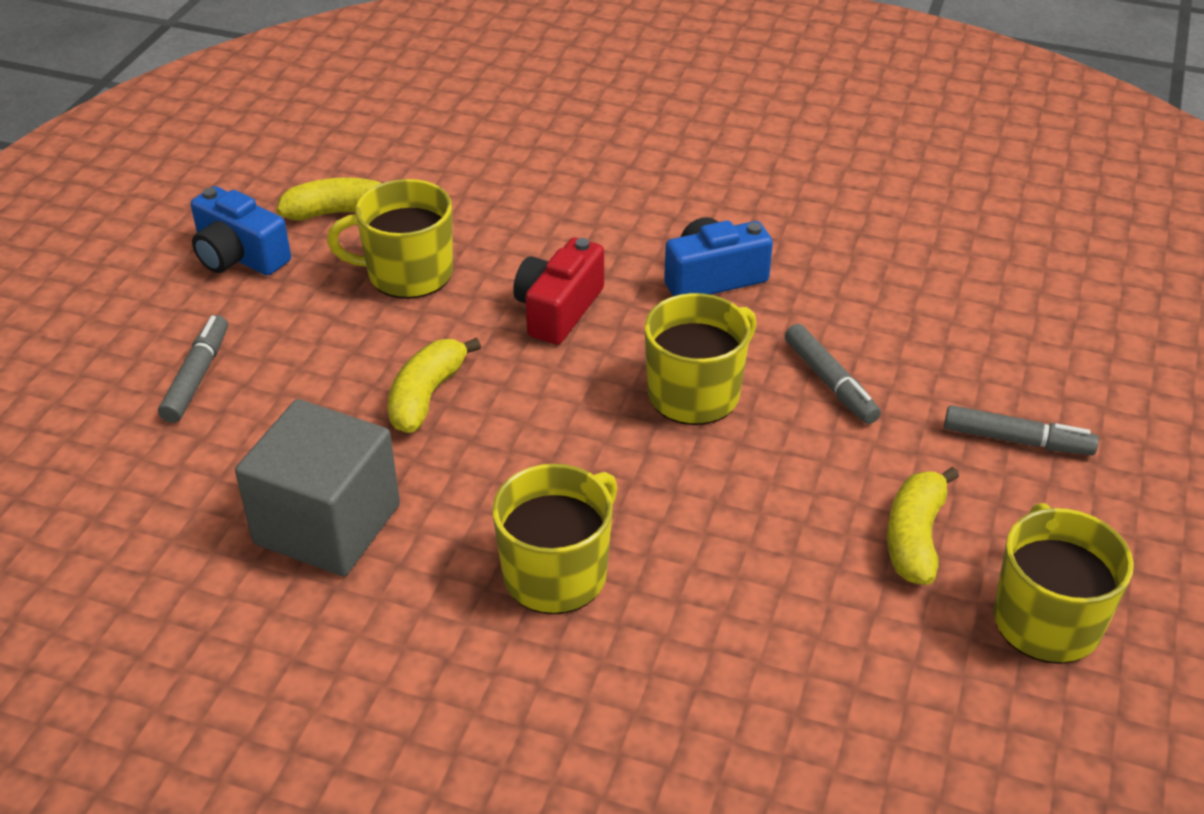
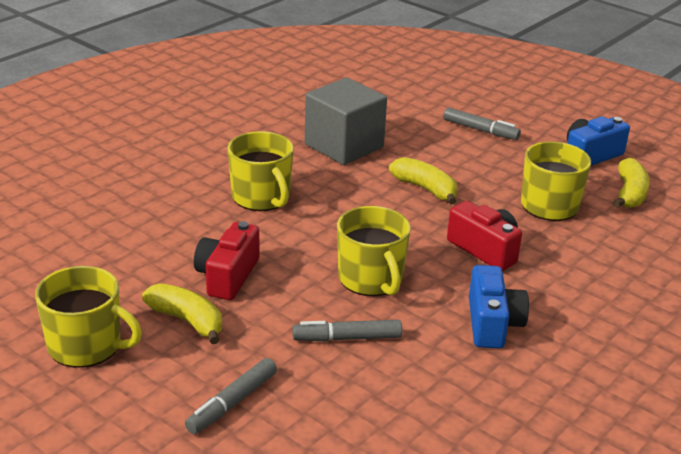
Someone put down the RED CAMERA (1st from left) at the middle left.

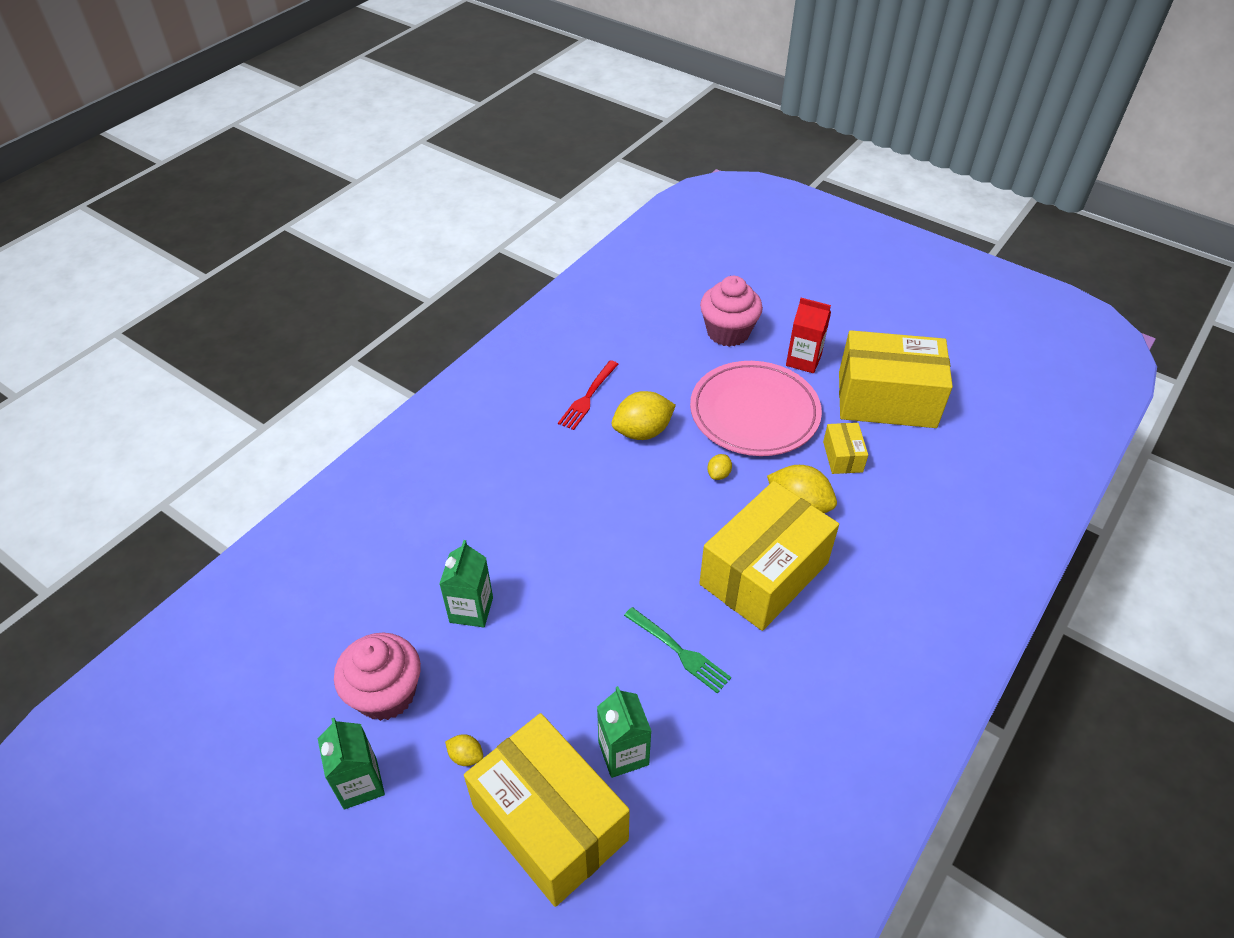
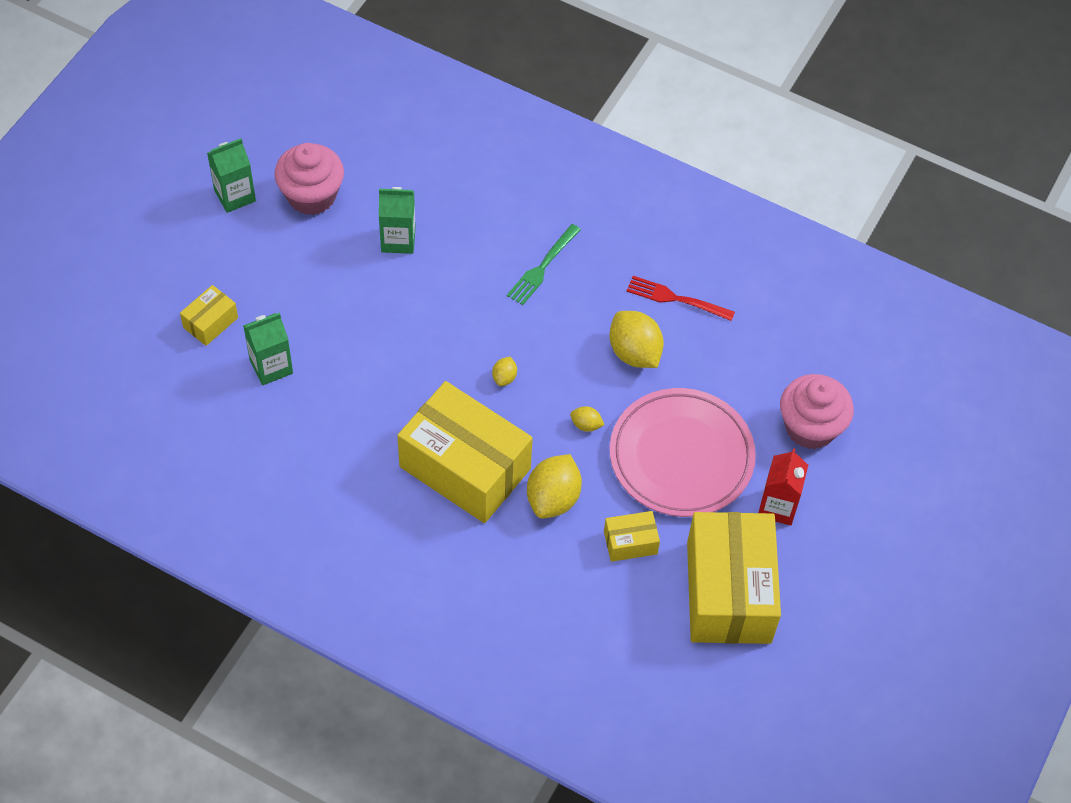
Someone carried the YELLOW LEMON (1st from left) from the bottom centre to the centre.
Someone carried the GREEN FORK from the bottom centre to the top centre.
Someone scaled the YELLOW BOX (1st from left) at the bottom centre by 0.44.

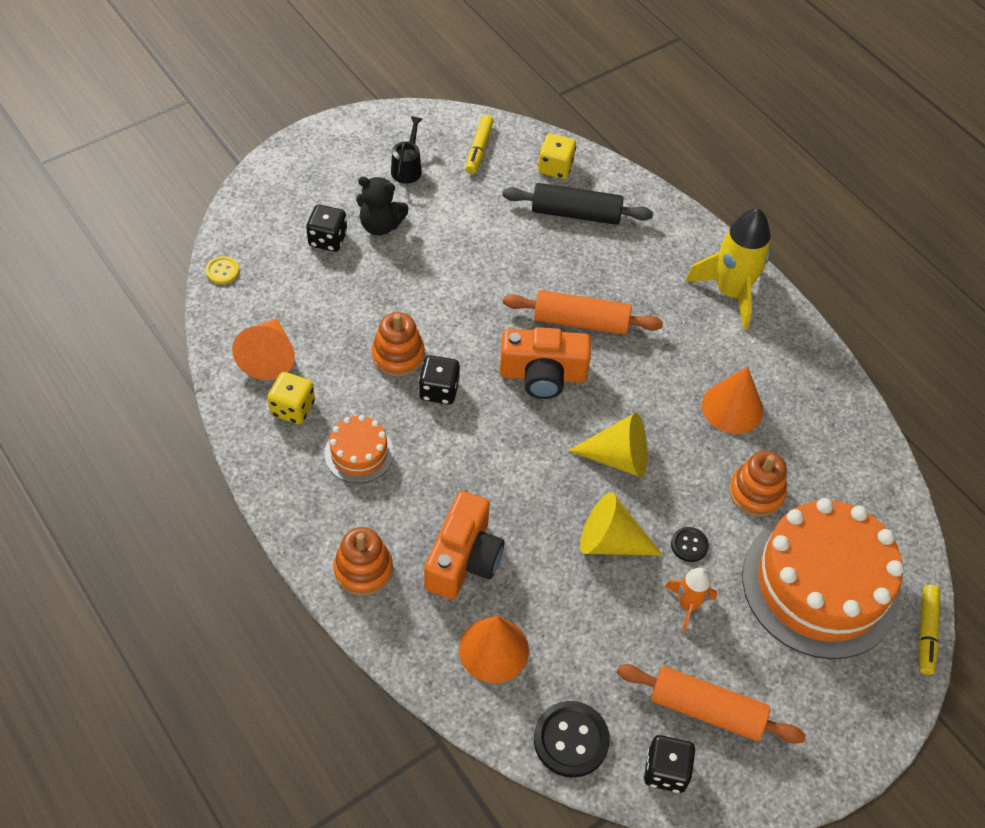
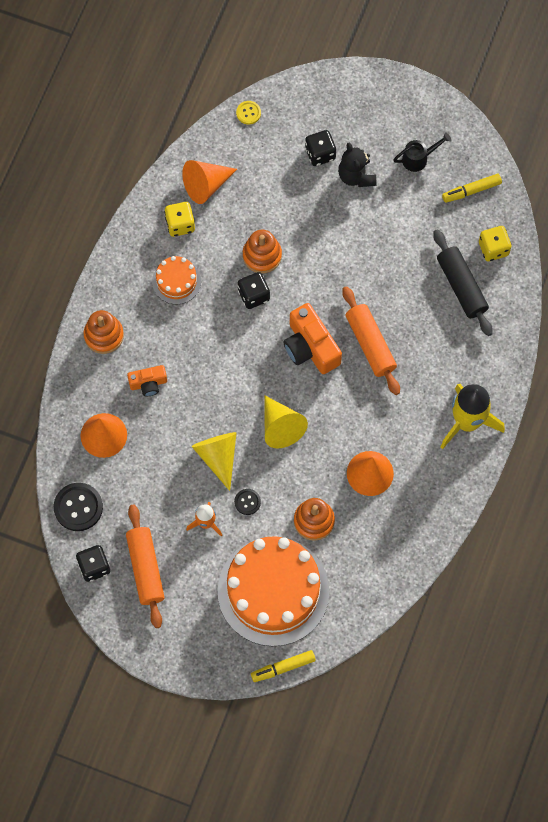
Someone scaled the ORANGE CAMERA (1st from left) at the centre by 0.57.

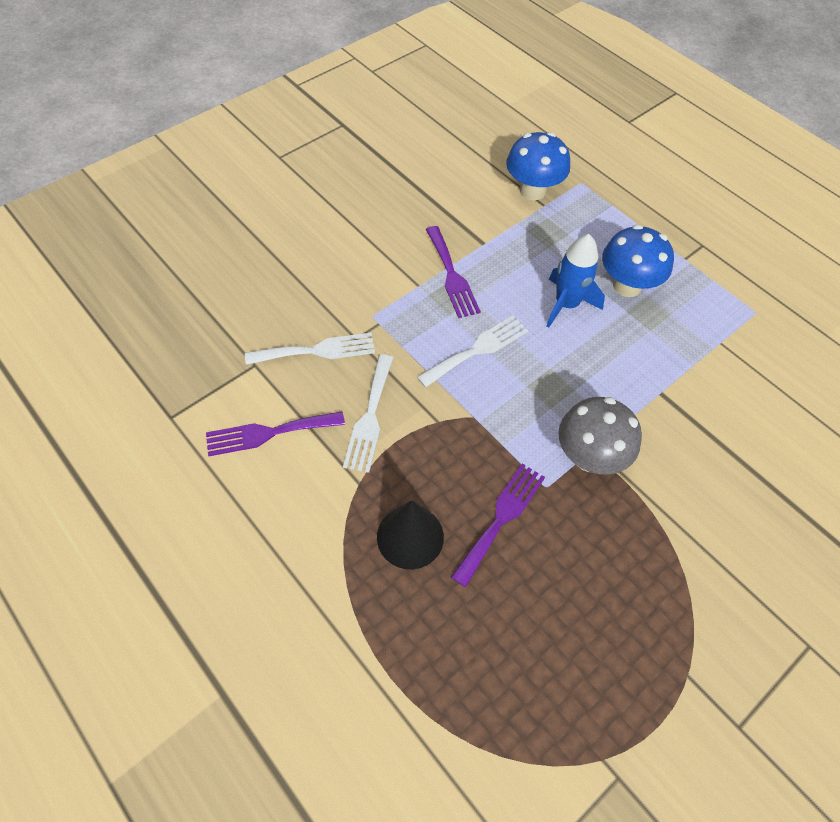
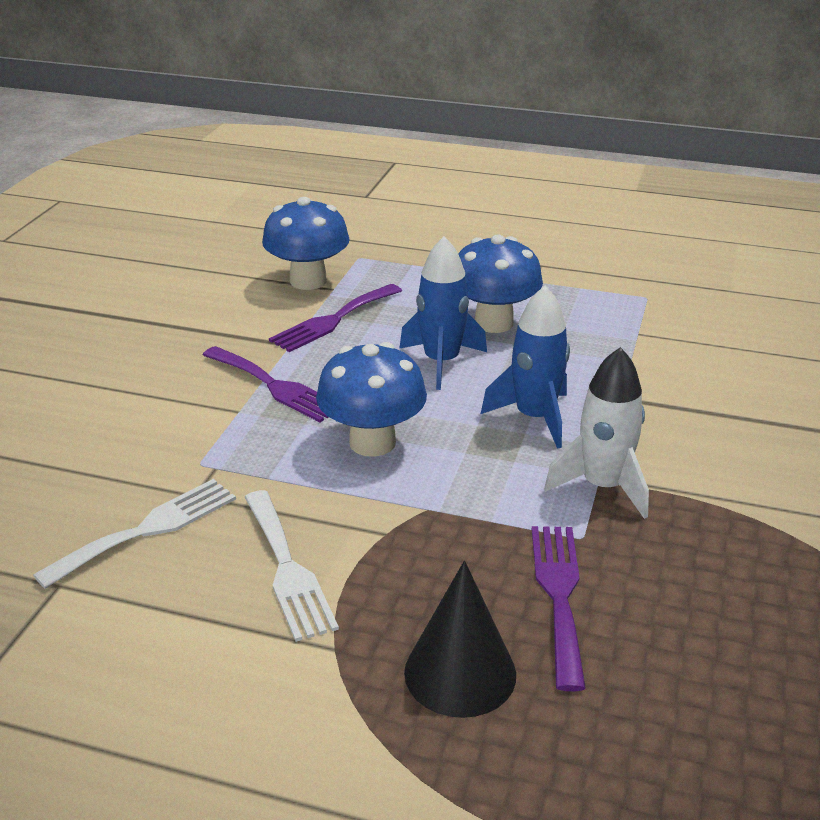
Someone put down the BLUE ROCKET (2nd from left) at the centre.
Someone carried the PURPLE FORK (1st from left in the first image) from the middle left to the centre.
Someone swapped the WHITE FORK (3rd from left) at the centre for the BLUE MUSHROOM (2nd from left) at the centre.
Someone swapped the GREY MUSHROOM at the middle right for the WHITE ROCKET at the middle right.

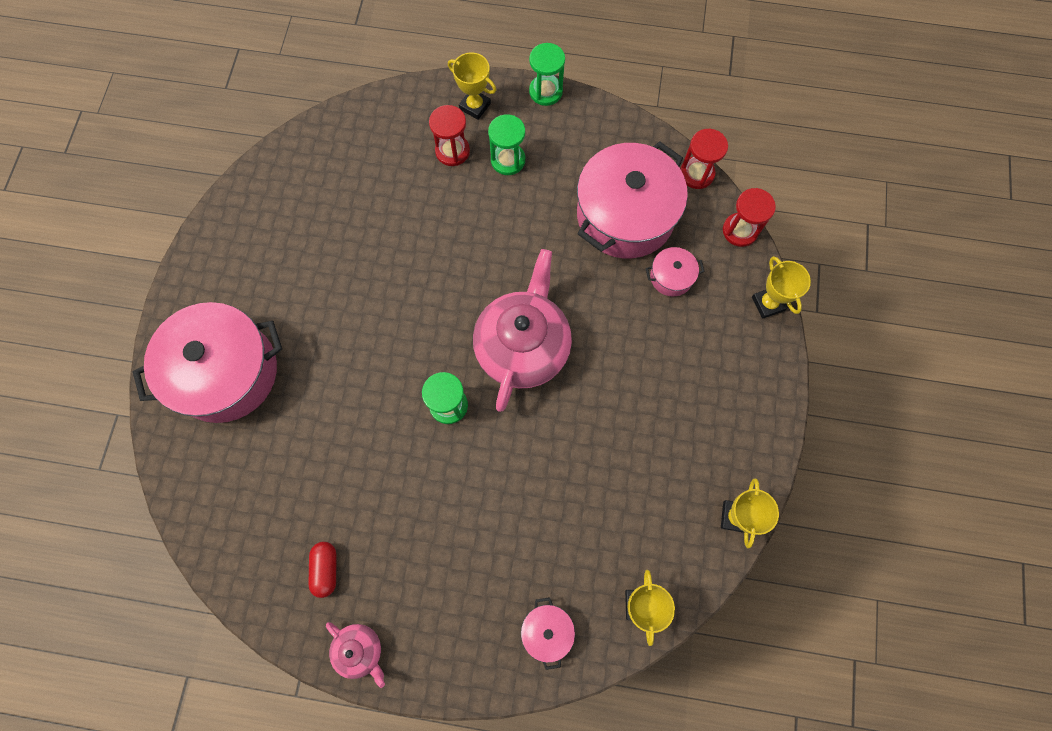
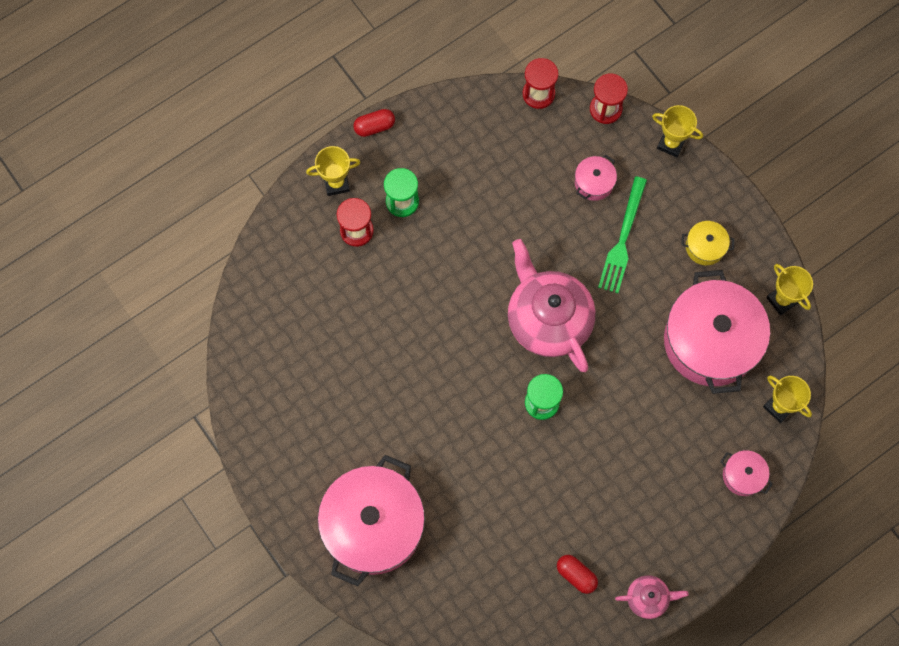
Someone put down the GREEN FORK at the middle right.
Someone put down the YELLOW POT at the middle right.
Someone carried the PINK POT (3rd from left) from the top centre to the middle right.
Someone swapped the GREEN HOURGLASS (3rd from left) at the top centre for the RED CAPSULE (1st from left) at the top centre.

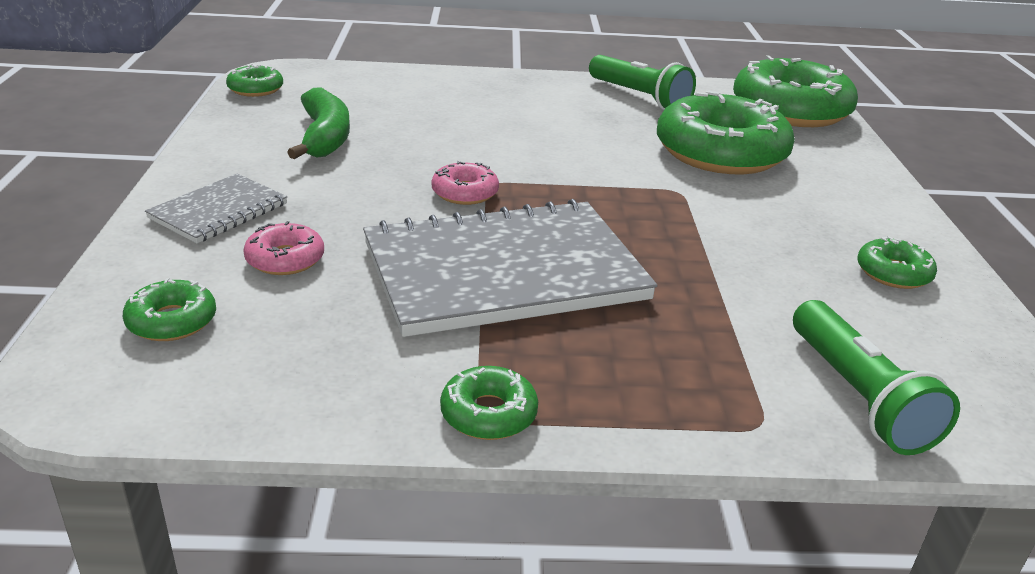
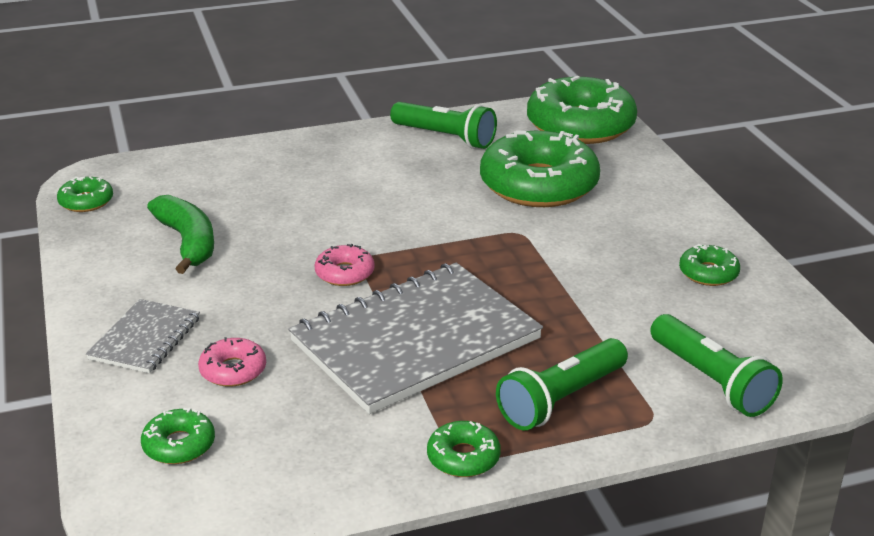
Someone put down the GREEN FLASHLIGHT (2nd from left) at the bottom centre.

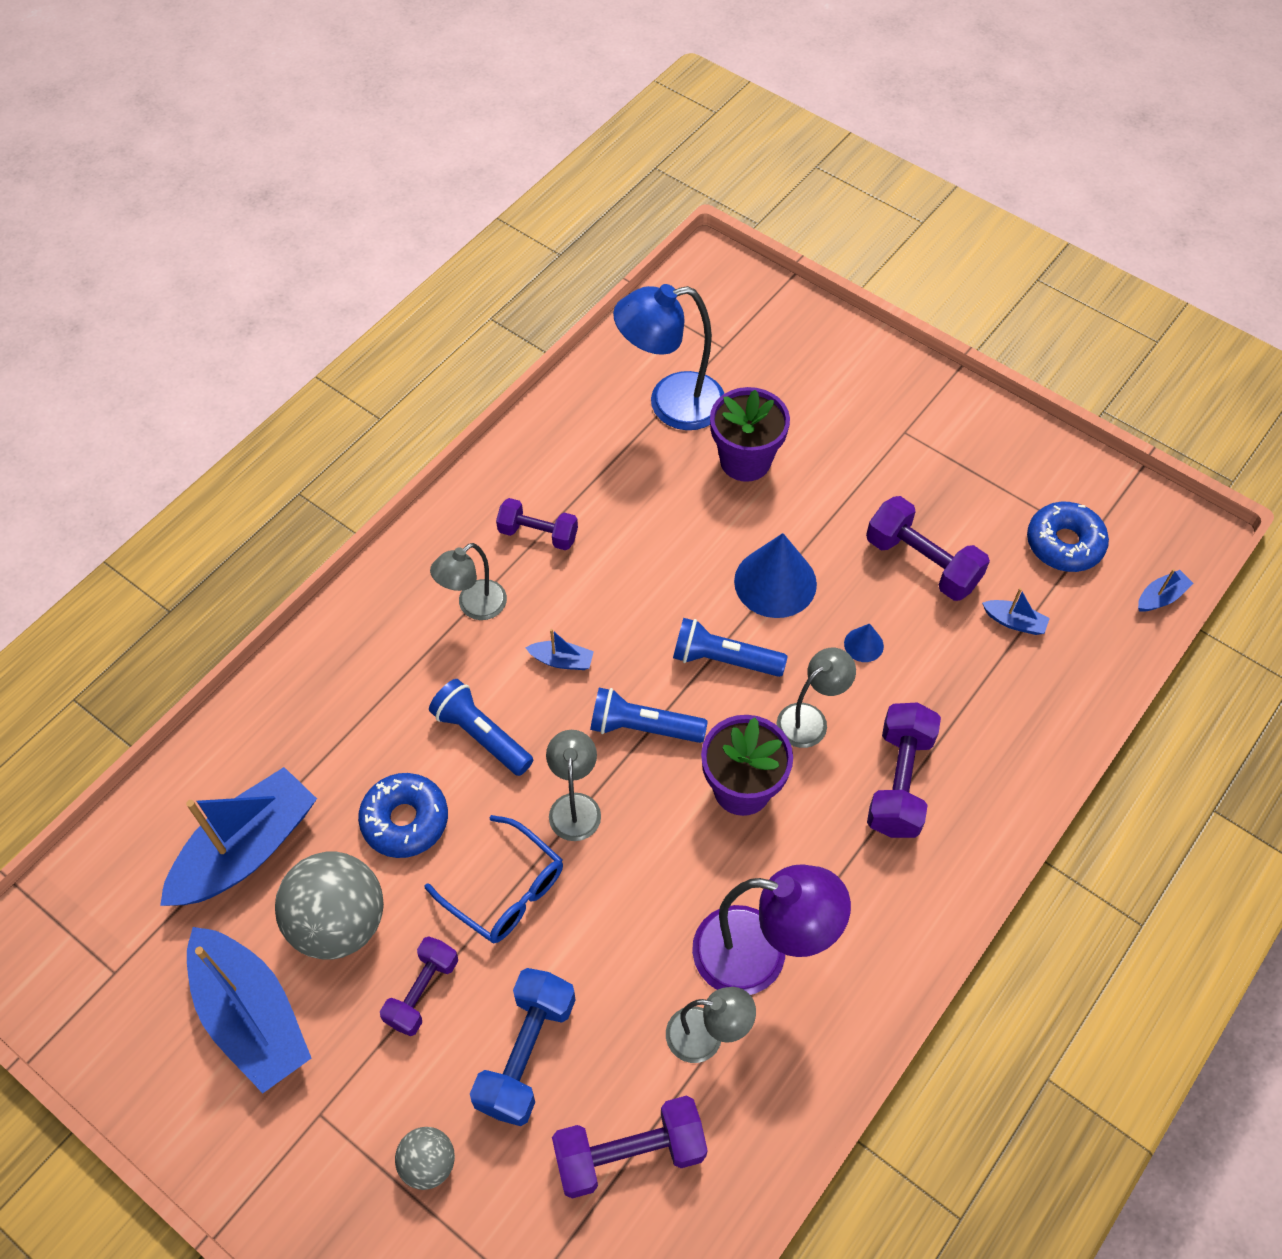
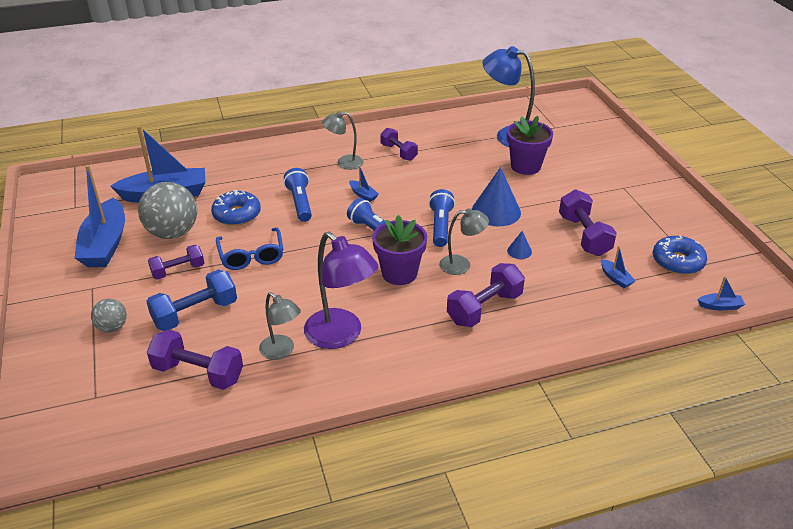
Someone took away the GREY LAMP (2nd from left) at the centre.
Someone rotated the BLUE FLASHLIGHT (3rd from left) at the centre by 45 degrees clockwise.

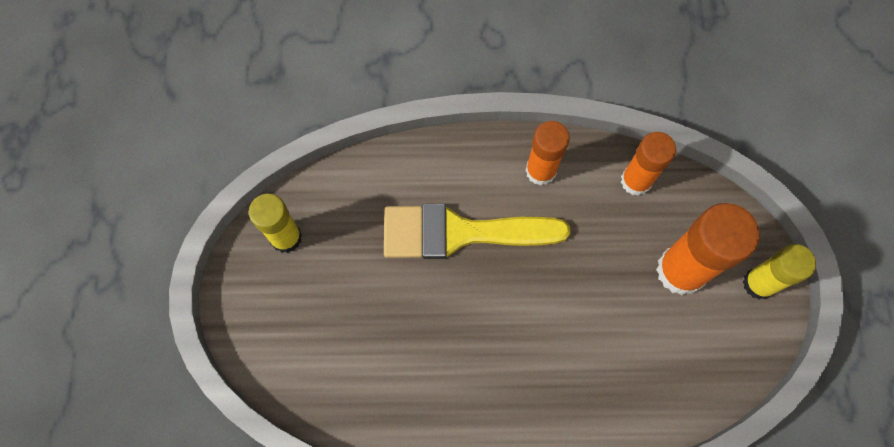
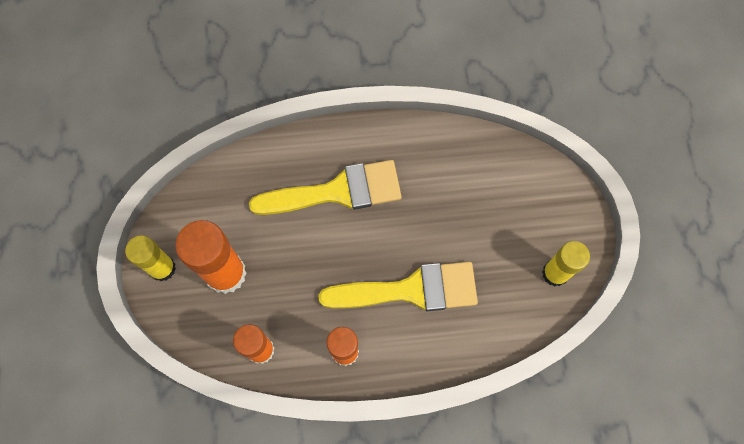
Someone put down the YELLOW BRUSH (1st from left) at the centre.

